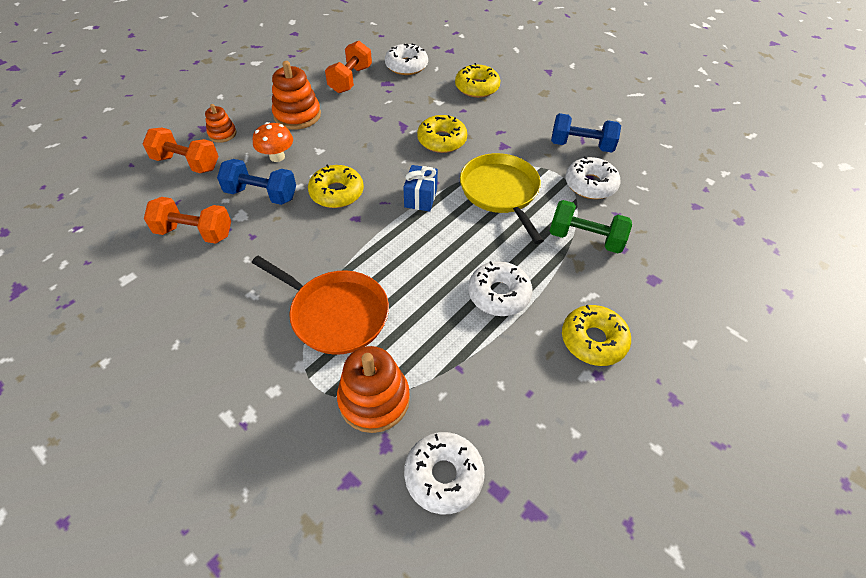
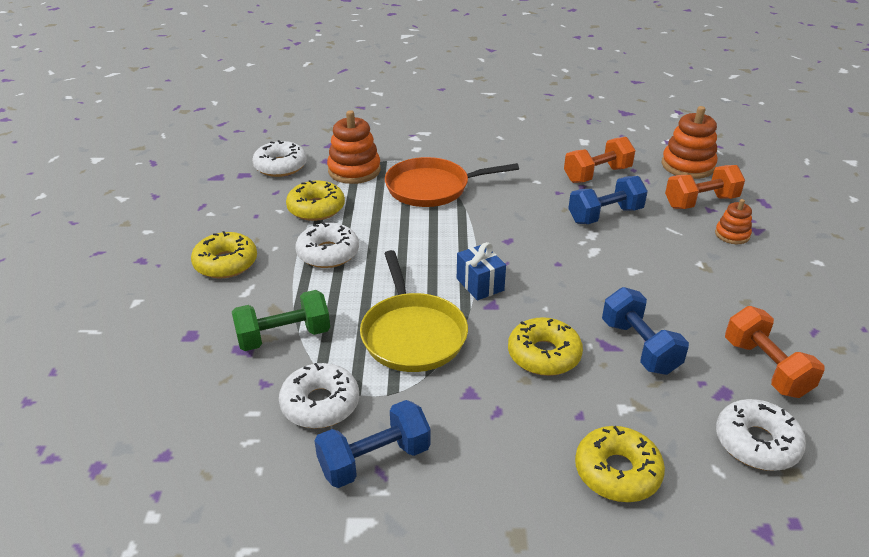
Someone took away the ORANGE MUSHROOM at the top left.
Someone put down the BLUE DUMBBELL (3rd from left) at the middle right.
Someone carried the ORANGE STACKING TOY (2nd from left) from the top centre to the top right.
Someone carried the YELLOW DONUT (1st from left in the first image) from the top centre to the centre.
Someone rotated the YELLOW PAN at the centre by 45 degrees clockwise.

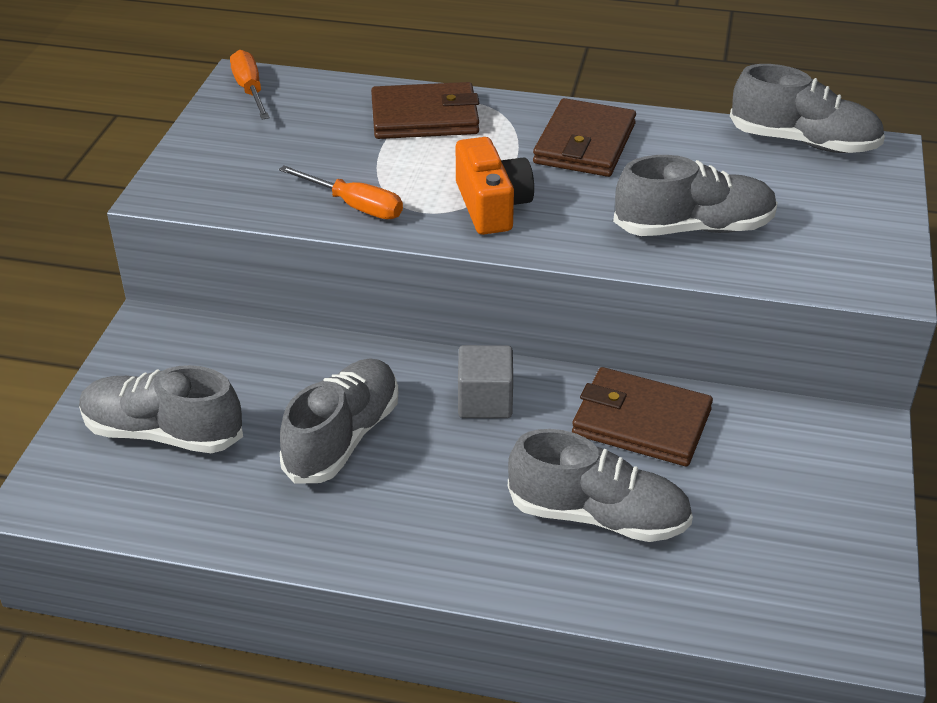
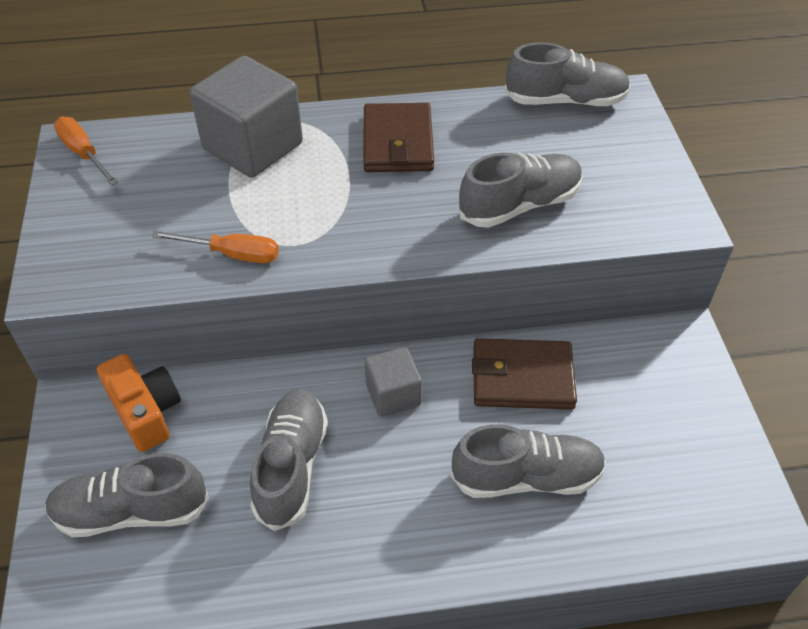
Someone carried the ORANGE CAMERA from the top centre to the middle left.
Someone swapped the BROWN WALLET (1st from left) at the top centre for the GREY CUBE (1st from left) at the top left.

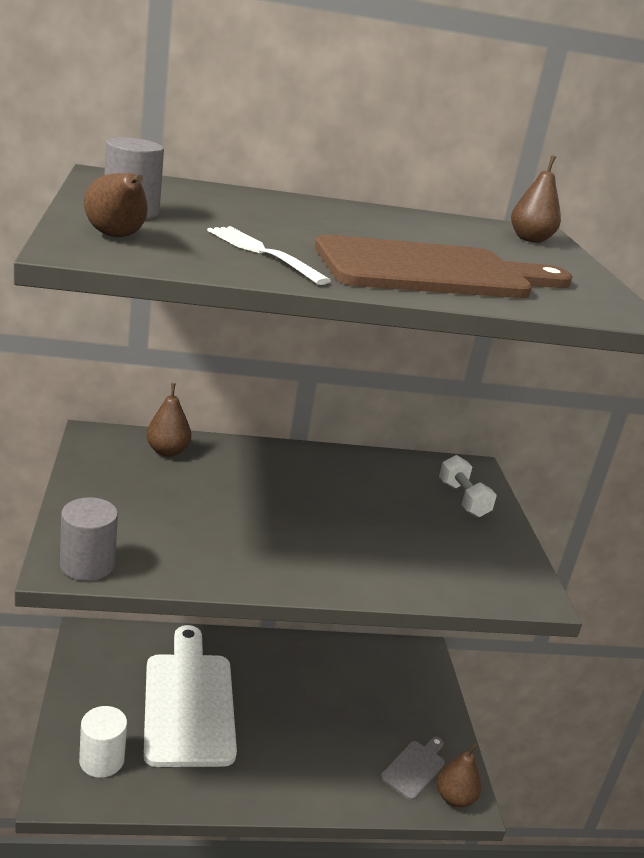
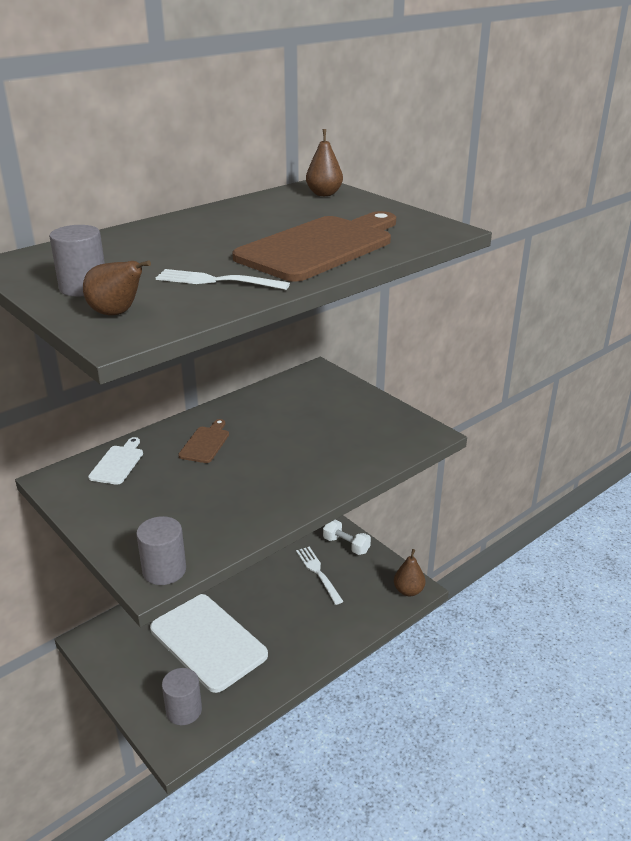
Someone took away the GREY CUTTING BOARD at the bottom centre.
Someone put down the BROWN CUTTING BOARD (1st from left) at the middle left.
Someone put down the WHITE FORK (2nd from left) at the bottom centre.
Someone carried the WHITE DUMBBELL from the middle right to the centre.
Someone swapped the BROWN PEAR (2nd from left) at the middle left for the WHITE CUTTING BOARD (1st from left) at the middle left.
Someone repainted the WHITE CYLINDER at the bottom left, which became the GREY CYLINDER (3rd from left) at the bottom left.

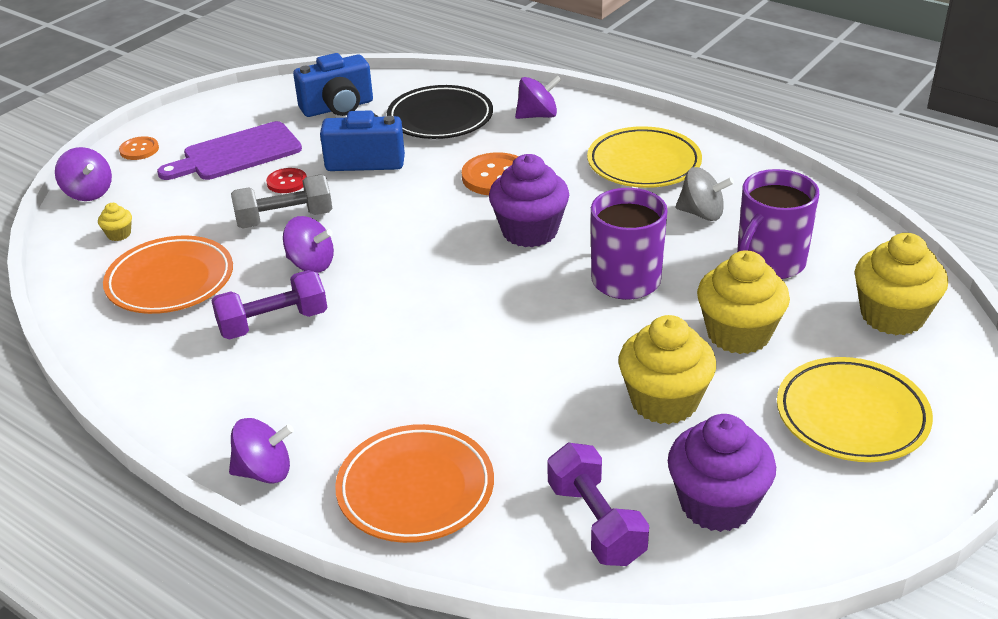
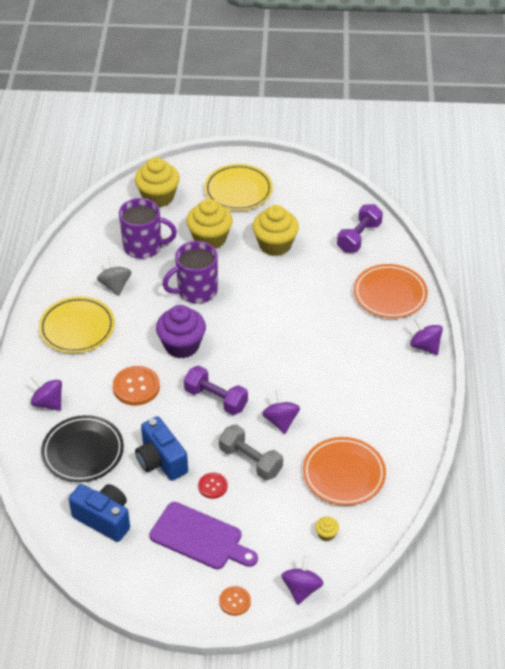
Someone took away the PURPLE CUPCAKE (2nd from left) at the bottom right.
Someone carried the PURPLE DUMBBELL (1st from left) from the middle left to the centre.

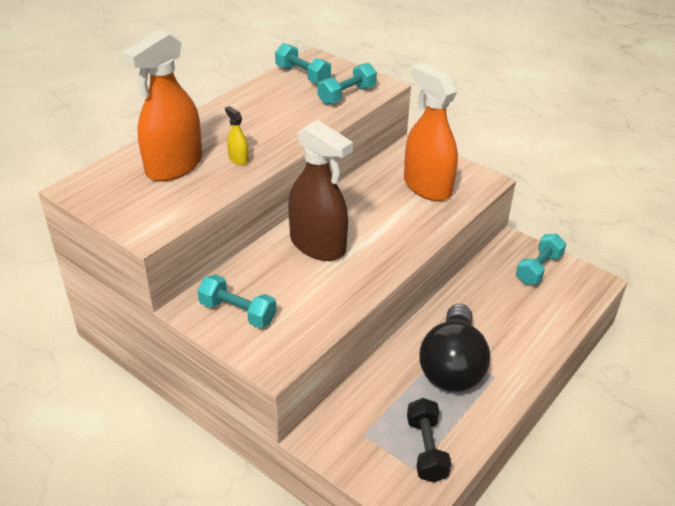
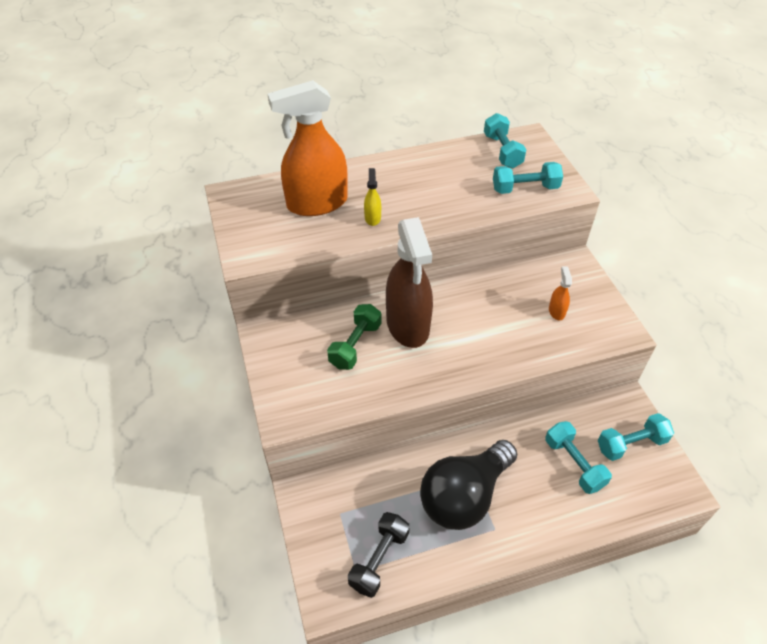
Someone put down the GREEN DUMBBELL at the centre.
Someone carried the TURQUOISE DUMBBELL (1st from left in the first image) from the centre to the bottom right.
Someone scaled the ORANGE SPRAY BOTTLE (2nd from left) at the top centre by 0.40.

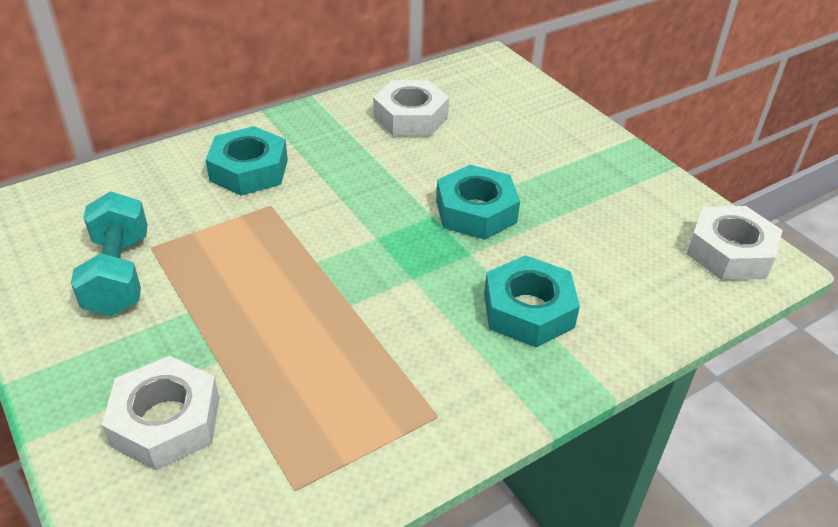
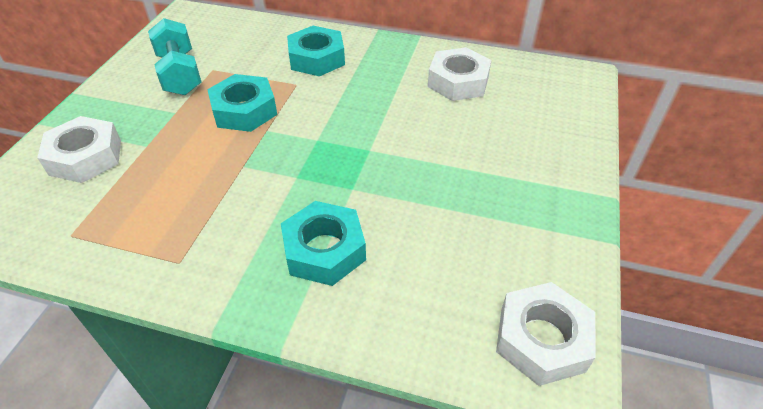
Someone carried the TURQUOISE NUT (2nd from left in the first image) from the centre to the top left.
Someone rotated the TURQUOISE DUMBBELL at the middle left by 60 degrees counterclockwise.

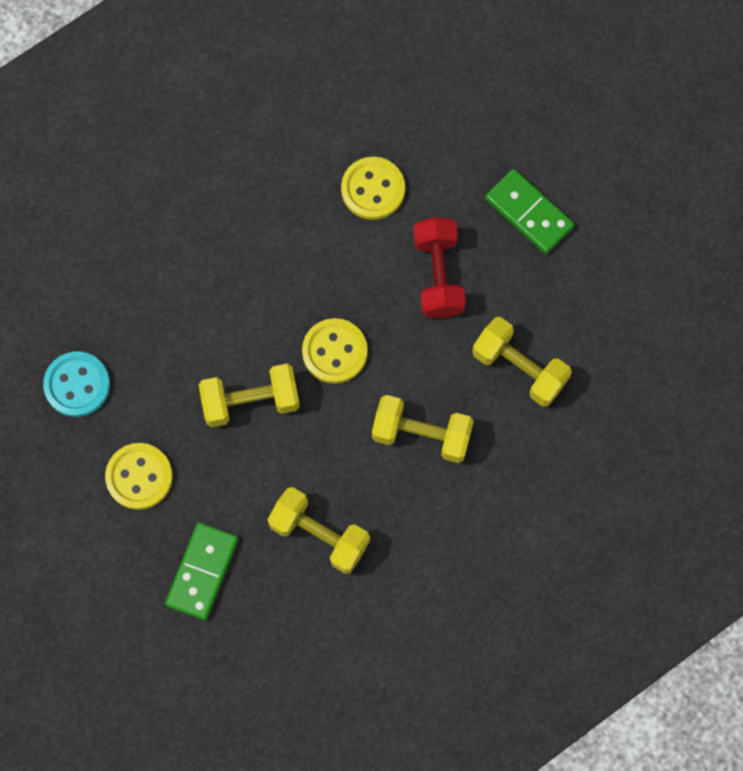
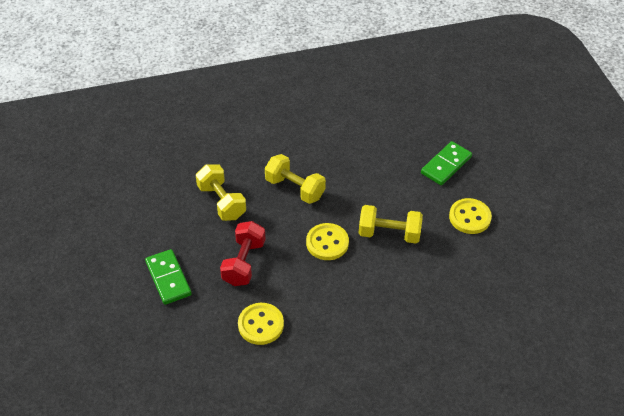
Someone took away the TURQUOISE BUTTON at the middle left.
Someone took away the YELLOW DUMBBELL (2nd from left) at the bottom centre.

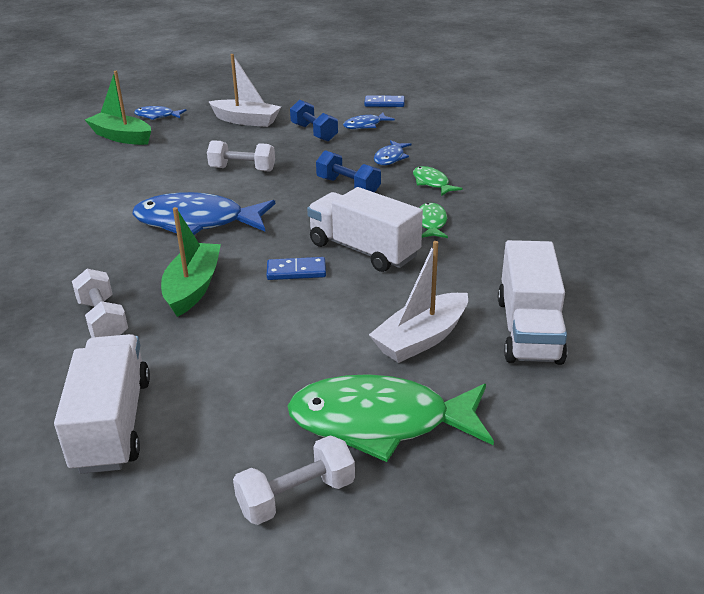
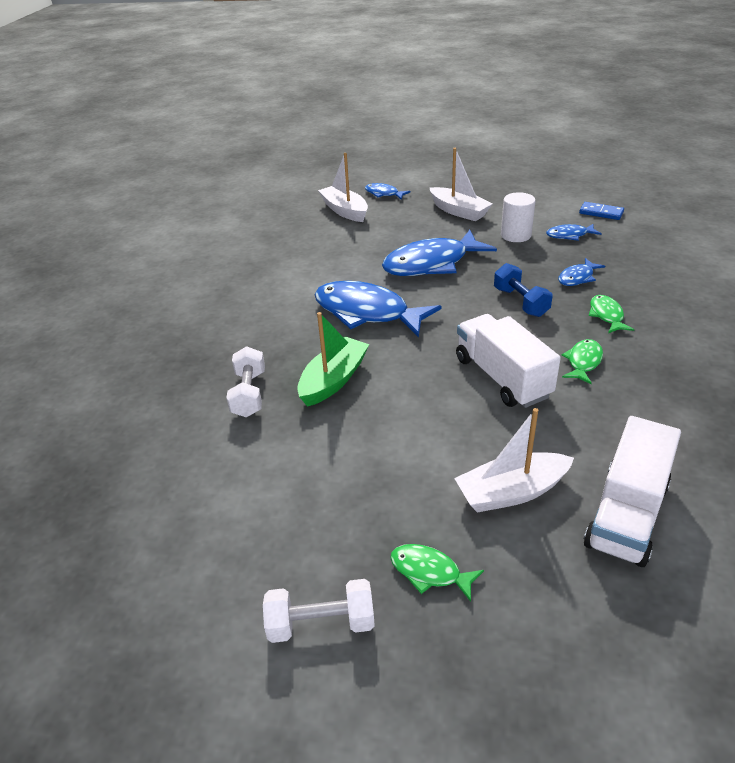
Someone took away the WHITE TRUCK (1st from left) at the bottom left.
Someone took away the BLUE DOMINO (1st from left) at the centre.
Someone swapped the WHITE DUMBBELL (2nd from left) at the top centre for the BLUE FISH (3rd from left) at the top centre.
Someone swapped the BLUE DUMBBELL (1st from left) at the top centre for the WHITE CYLINDER at the top right.
Someone repainted the GREEN BOAT (1st from left) at the top left, which became the WHITE BOAT (1st from left) at the top centre.
Someone scaled the GREEN FISH (1st from left) at the bottom centre by 0.47.

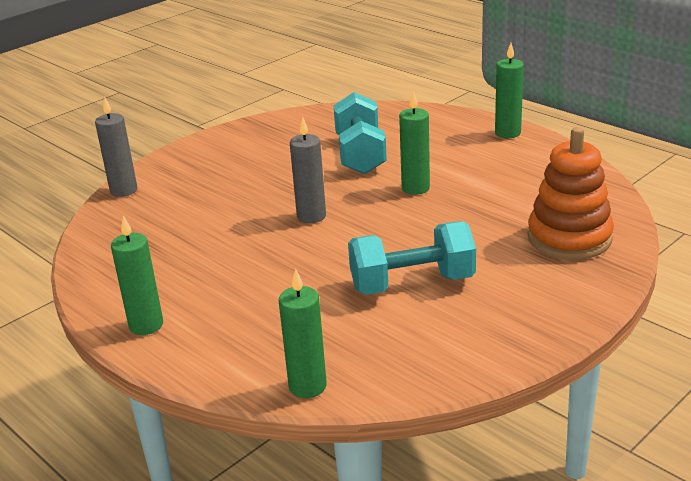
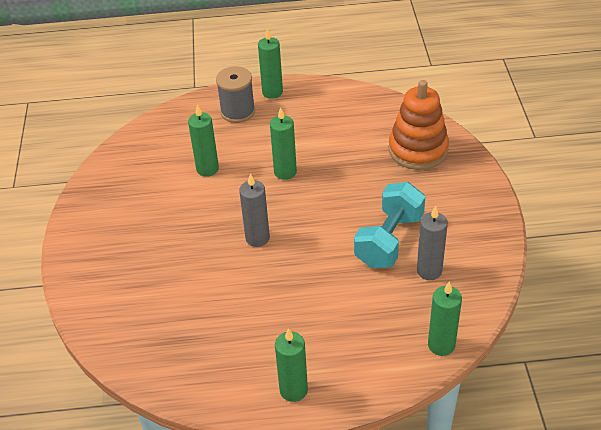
Someone put down the GREY SPOOL at the top centre.
Someone carried the GREY CANDLE (1st from left in the first image) from the top left to the middle right.
Someone swapped the TURQUOISE DUMBBELL (1st from left) at the top centre for the GREEN CANDLE (1st from left) at the top centre.

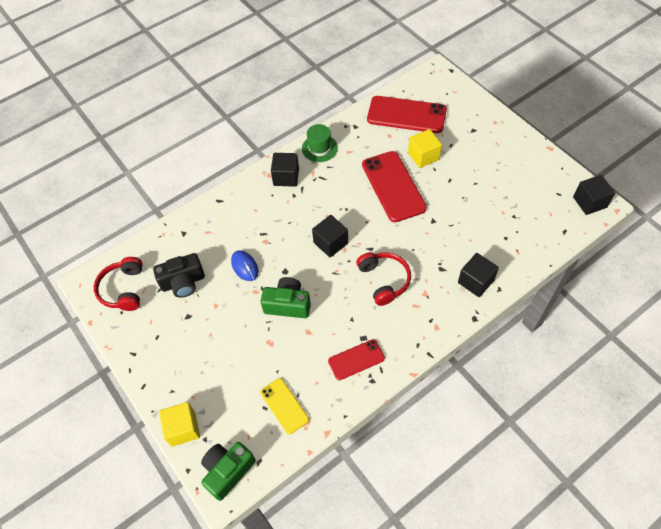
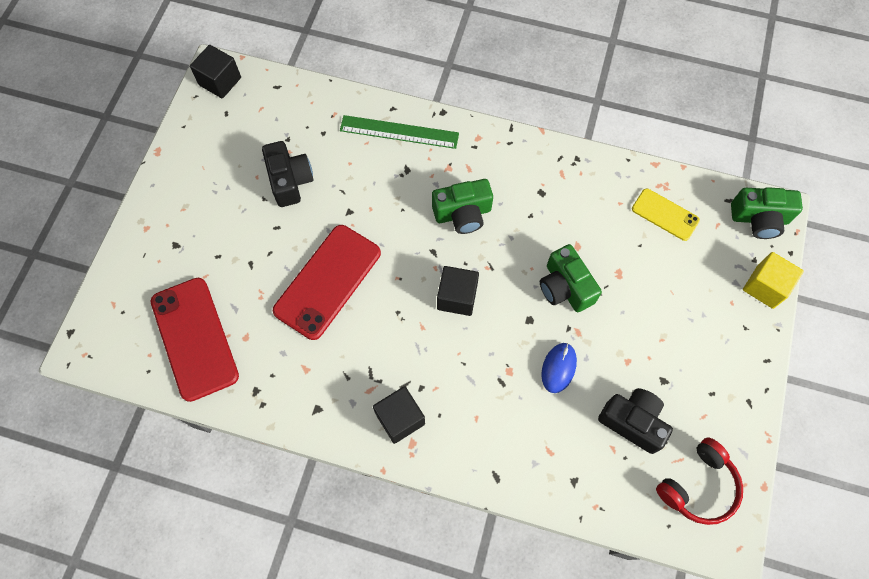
Someone took away the GREEN HAT at the top centre.
Someone took away the RED PHONE (1st from left) at the bottom centre.
Someone took away the YELLOW CUBE (2nd from left) at the top centre.
Someone put down the BLACK CAMERA (1st from left) at the top left.
Someone swapped the RED HEADPHONES (2nd from left) at the centre for the GREEN CAMERA (1st from left) at the centre.
Someone swapped the BLACK CUBE (3rd from left) at the middle right for the GREEN RULER at the top centre.
Someone rotated the YELLOW PHONE at the bottom centre by 75 degrees counterclockwise.

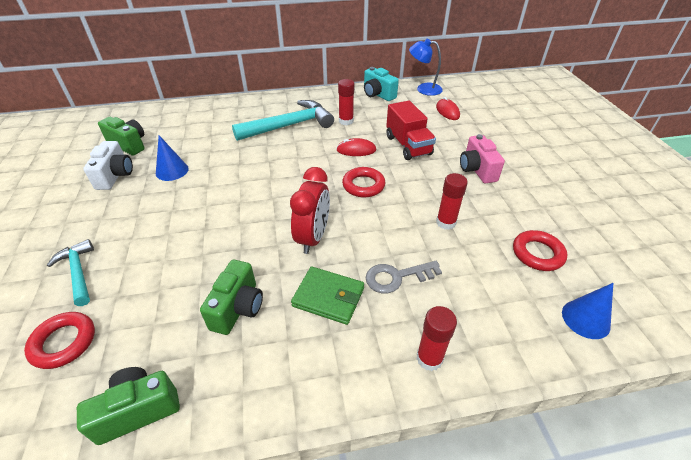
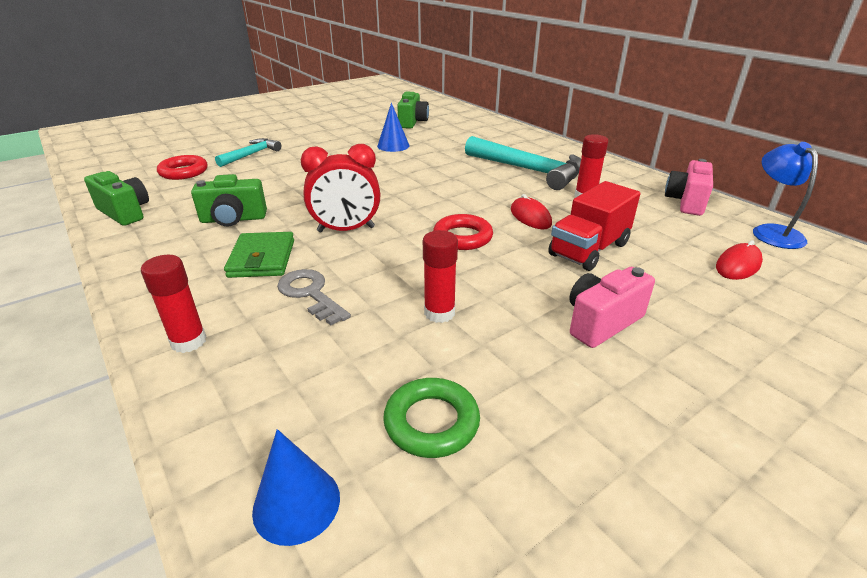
Someone took away the WHITE CAMERA at the middle left.
Someone repainted the TURQUOISE CAMERA at the top centre, which became the PINK CAMERA (2nd from left) at the top right.
Someone repainted the RED RING (3rd from left) at the middle right, which became the GREEN RING at the bottom centre.

